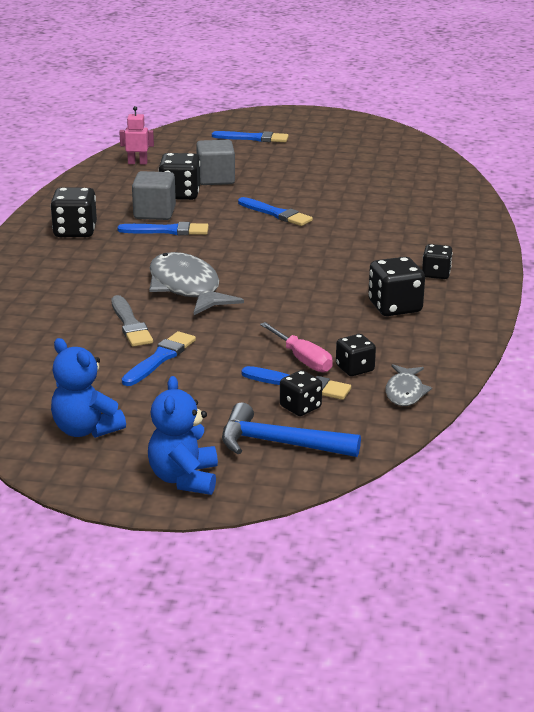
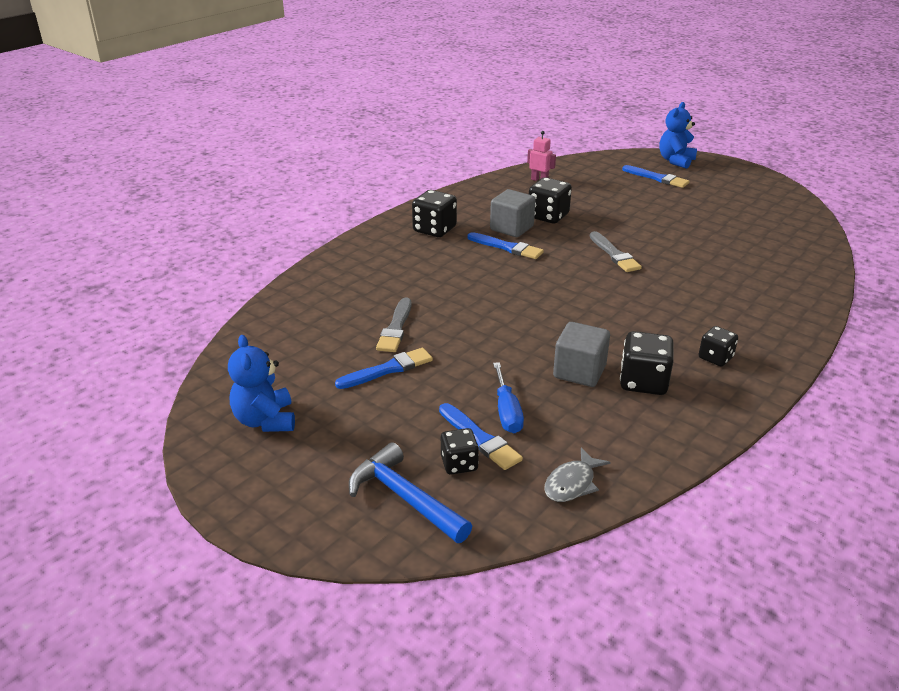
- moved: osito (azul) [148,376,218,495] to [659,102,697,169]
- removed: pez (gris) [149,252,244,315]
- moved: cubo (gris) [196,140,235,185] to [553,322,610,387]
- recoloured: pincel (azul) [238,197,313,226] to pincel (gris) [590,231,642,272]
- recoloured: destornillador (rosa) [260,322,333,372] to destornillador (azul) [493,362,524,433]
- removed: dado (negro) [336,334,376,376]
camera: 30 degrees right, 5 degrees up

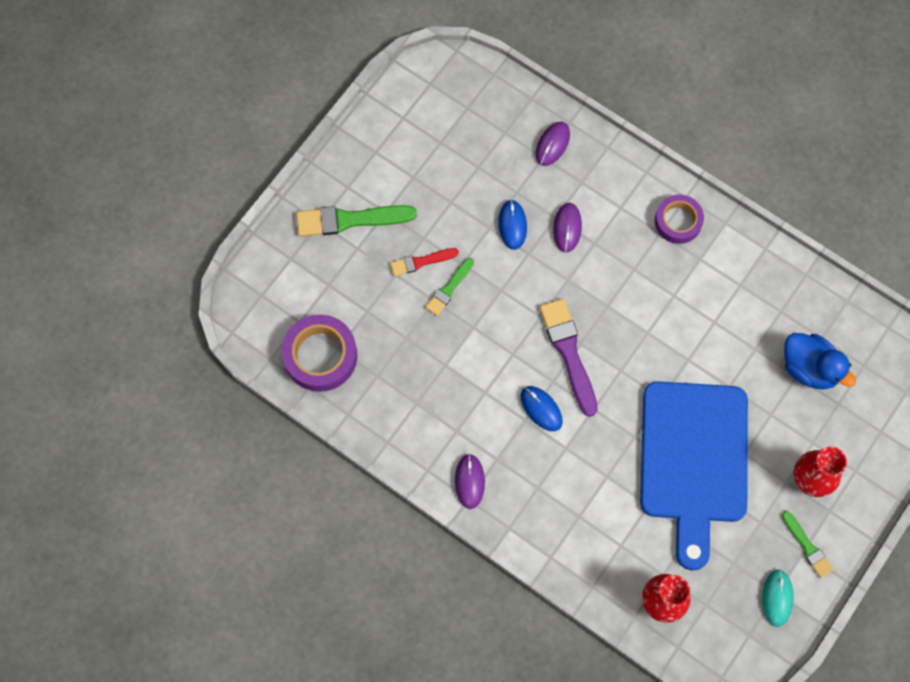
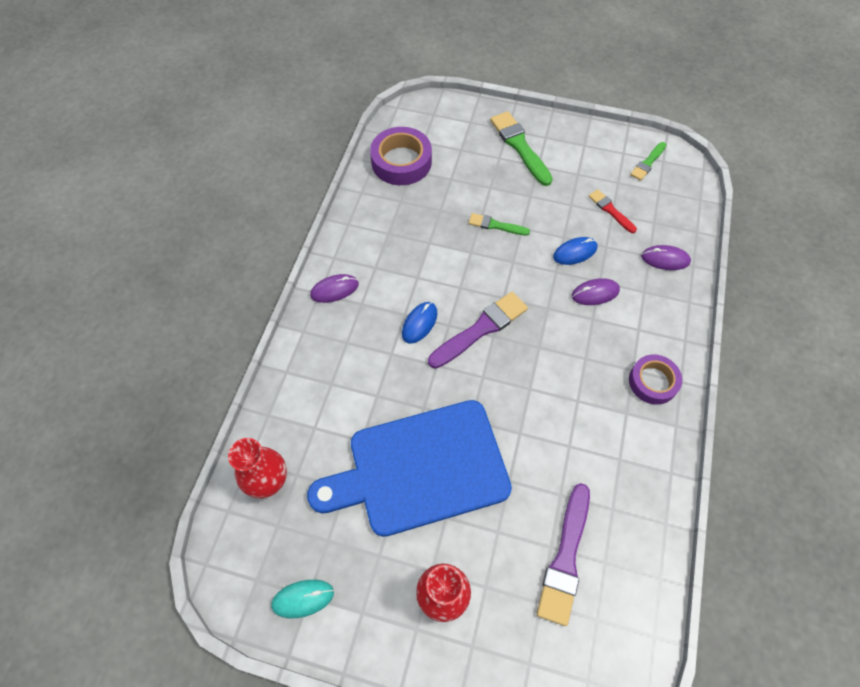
- moved: pincel (rojo) [390,248,459,276] to [588,189,637,233]
- moved: pincel (verde) [782,511,833,578] to [630,142,666,181]
- replaced: pato (azul) [784,333,856,389] to pincel (morado) [537,483,590,626]
camera: 70 degrees right, 10 degrees down

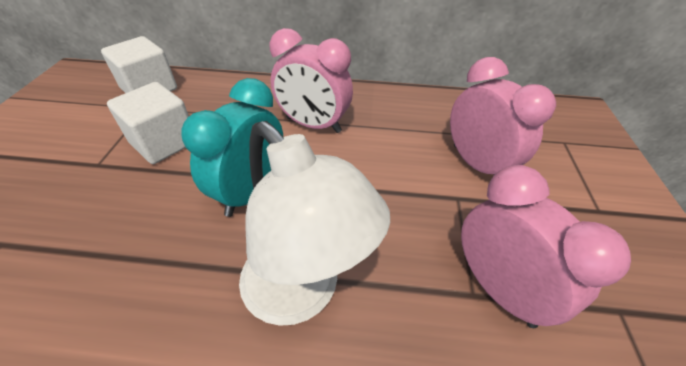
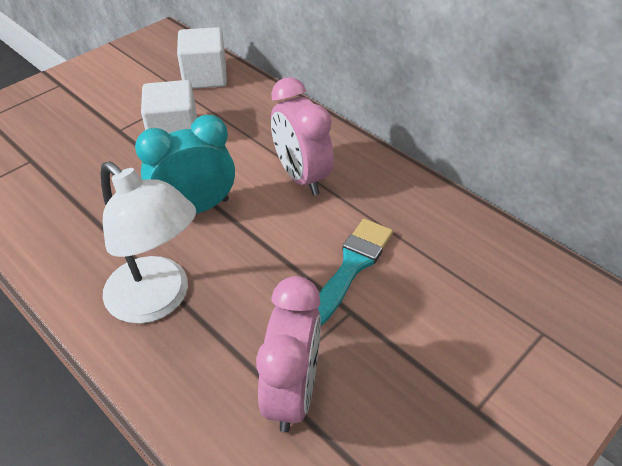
- turned: lámpara (blanco) [239,121,390,326] = [101,161,196,324] 45 degrees counterclockwise
- removed: despertador (rosa) [450,57,556,174]
- added: pincel (turquesa) [318,219,393,326]
camera: 40 degrees right, 0 degrees up

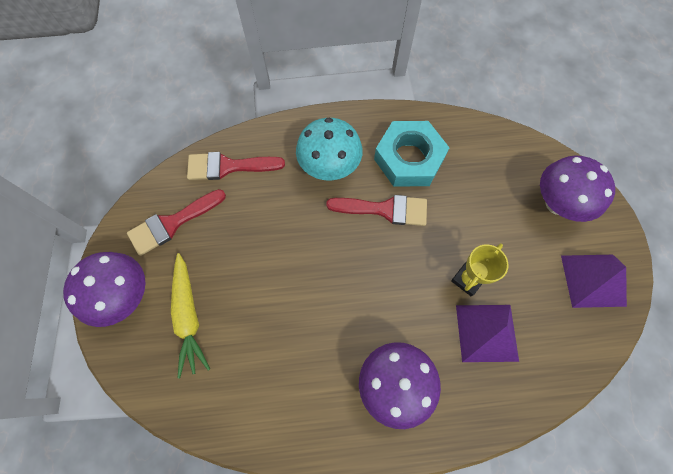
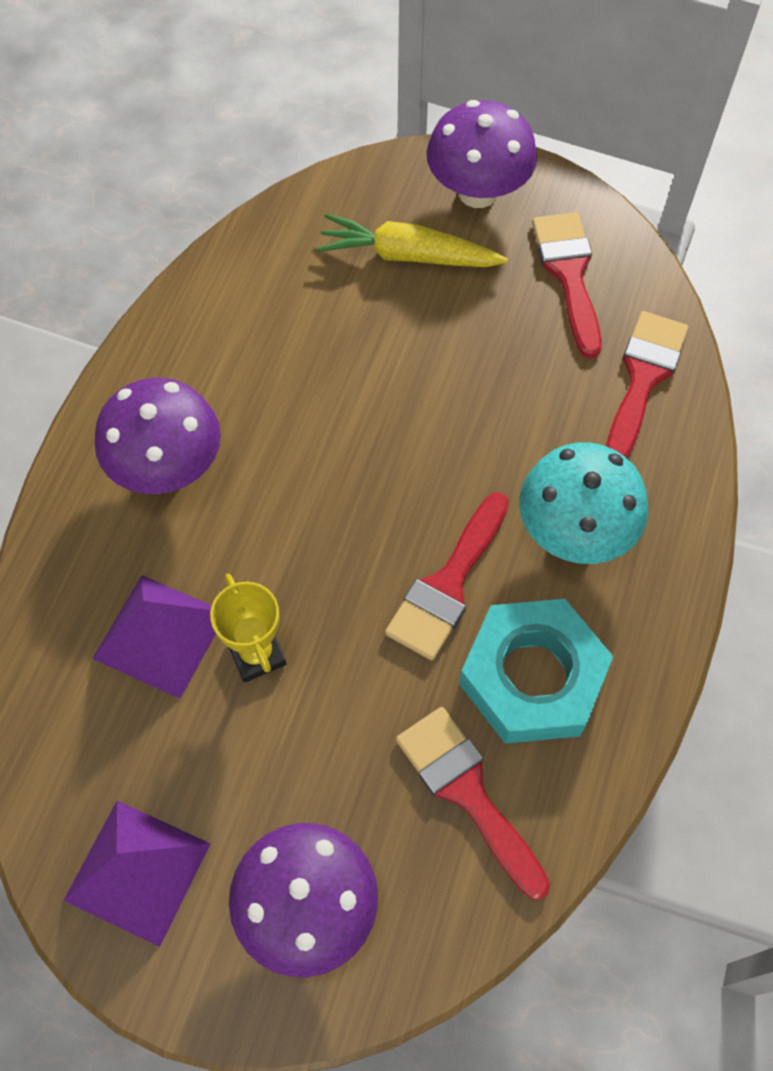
- added: pincel (rojo) [396,707,550,900]
camera: 115 degrees right, 5 degrees down

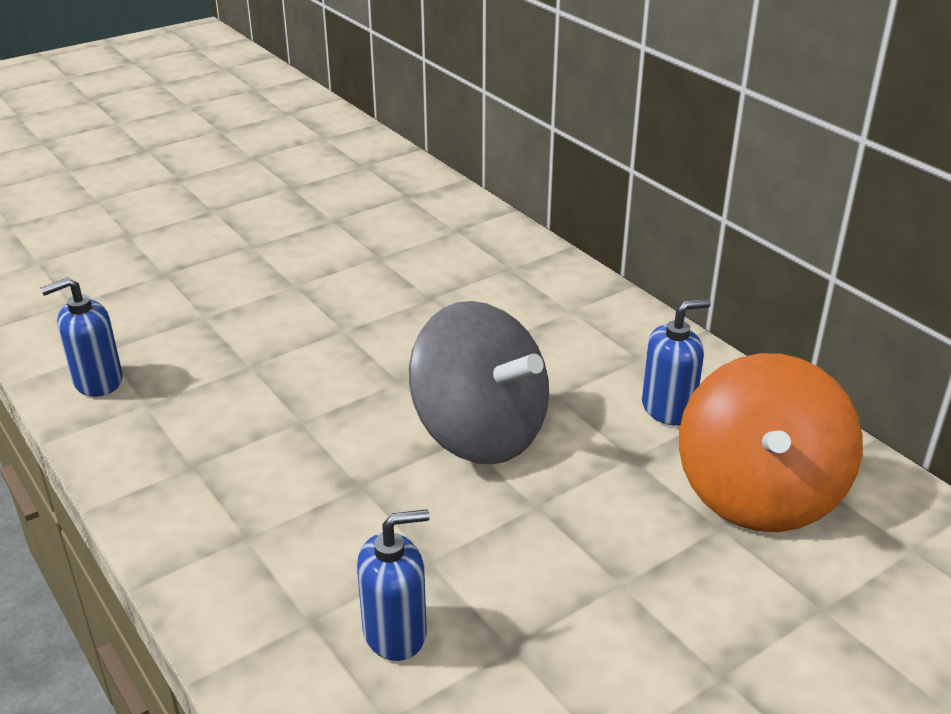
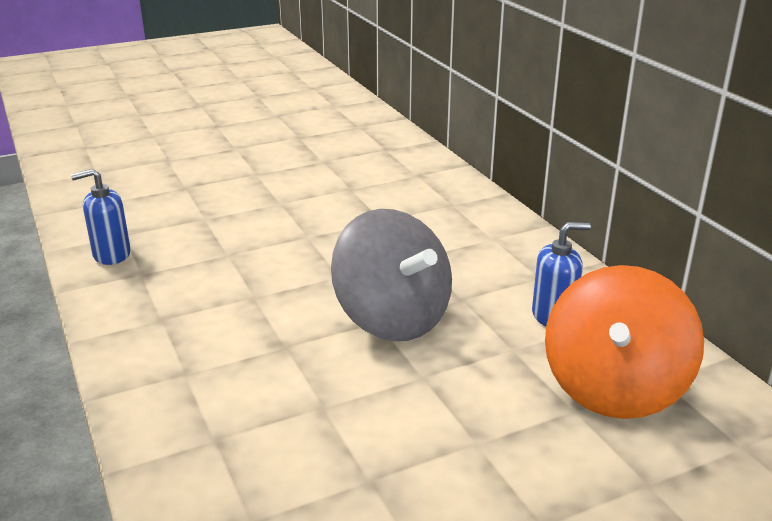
- removed: dispensador de jabón (azul) [357,509,430,661]
camera: 10 degrees right, 5 degrees down

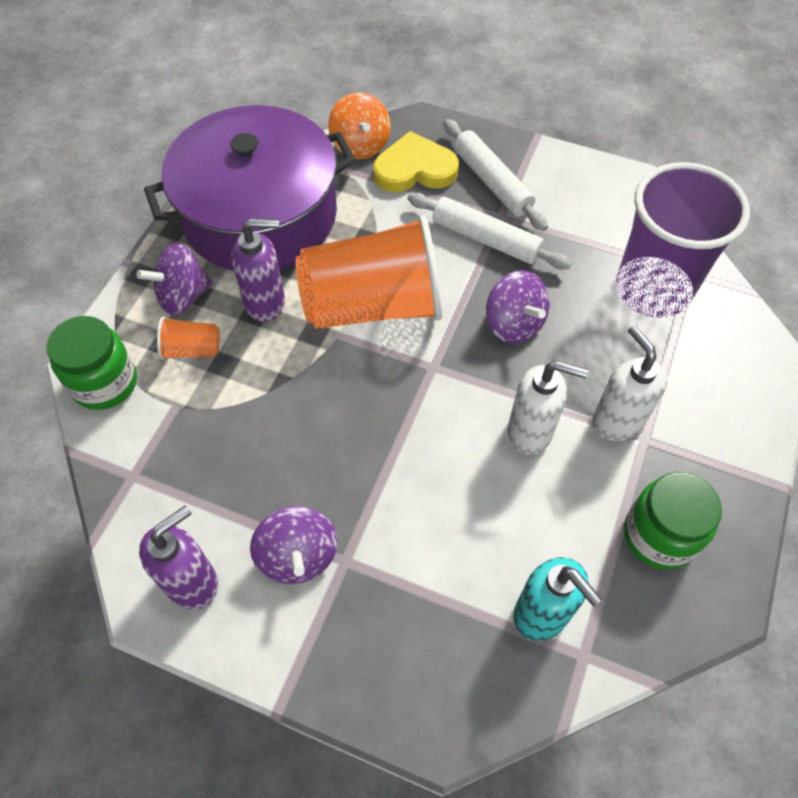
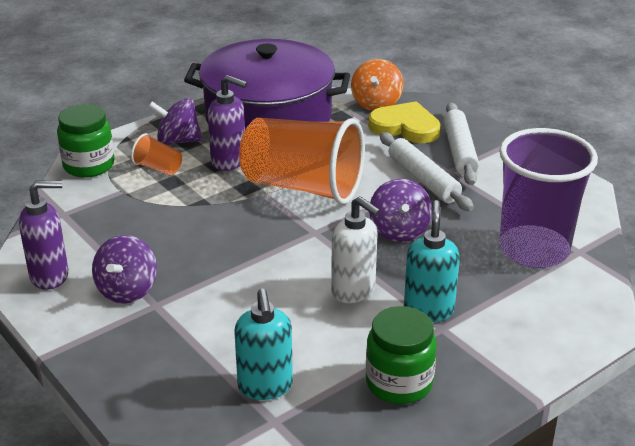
- recoloured: dispensador de jabón (blanco) [592,326,668,441] to dispensador de jabón (turquesa) [404,200,460,322]
camera: 30 degrees right, 25 degrees down

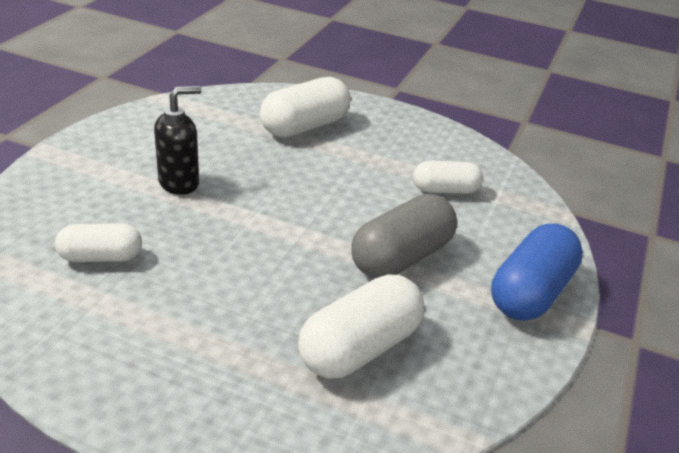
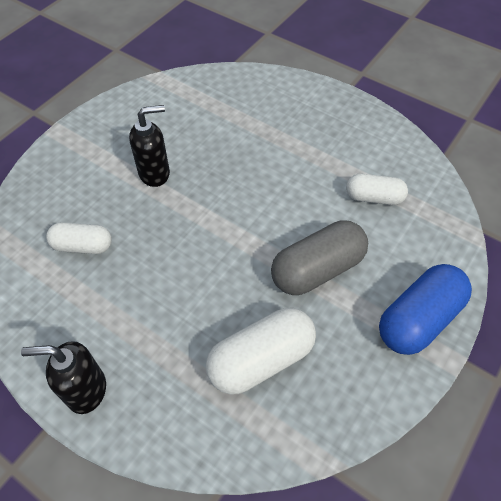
- removed: cápsula (blanco) [260,77,351,137]
- added: dispensador de jabón (negro) [21,341,106,414]
camera: 15 degrees right, 20 degrees up

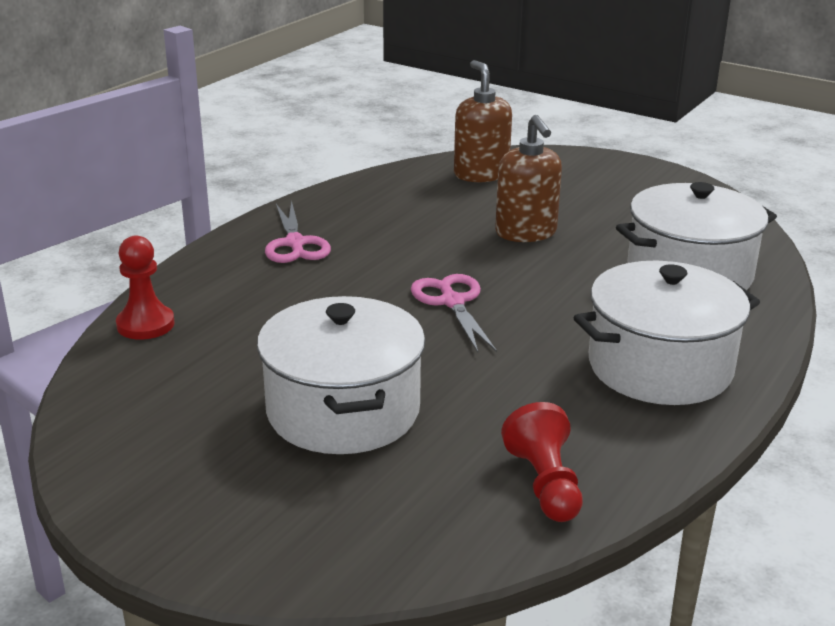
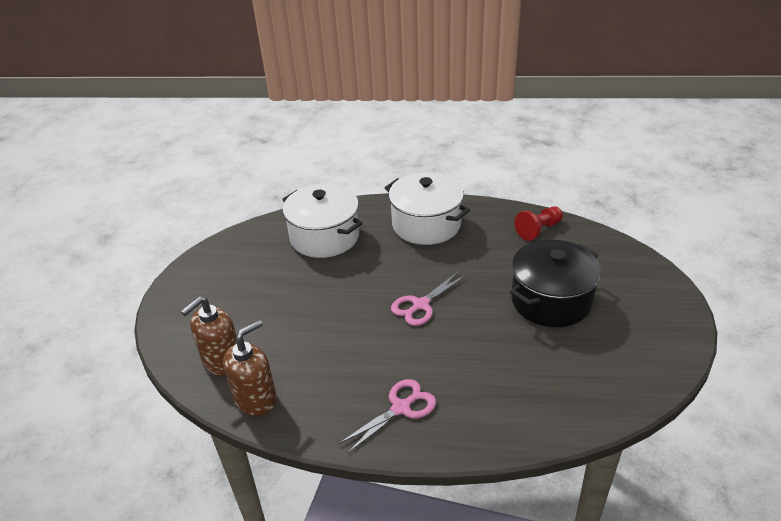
- removed: peón (rojo) [116,235,174,340]
- recoloured: olla (blanco) [257,296,425,454] to olla (negro) [510,239,601,327]
- moved: dispensador de jabón (marrón) [495,115,562,242] to [223,320,277,416]
camera: 115 degrees left, 10 degrees up

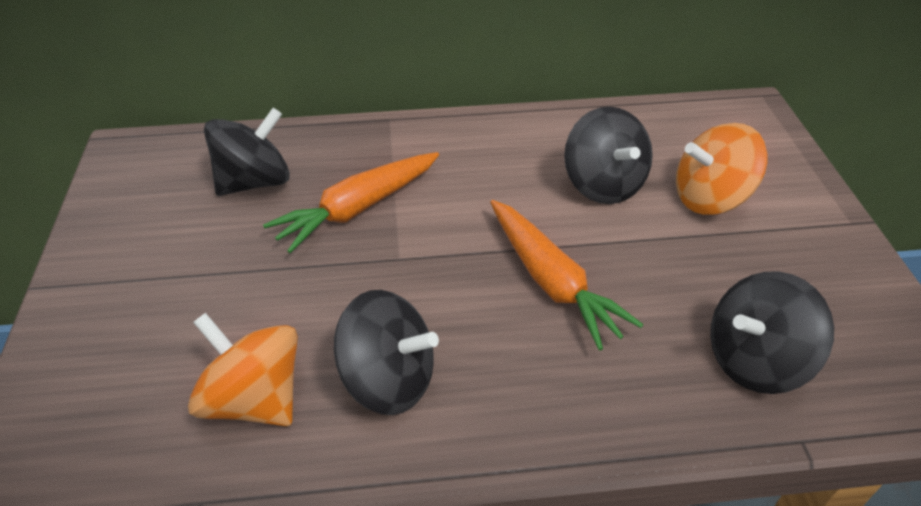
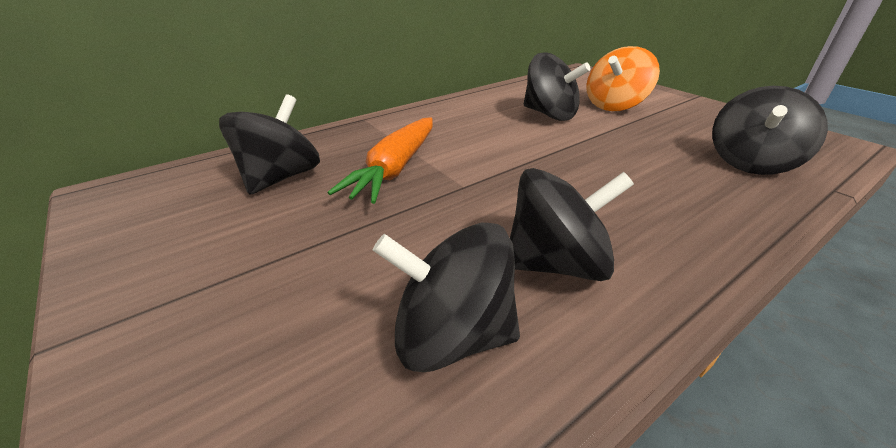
- recoloured: peonza (naranja) [188,313,298,426] to peonza (negro) [373,223,520,372]
- removed: zanahoria (naranja) [490,200,643,351]
camera: 30 degrees left, 10 degrees down

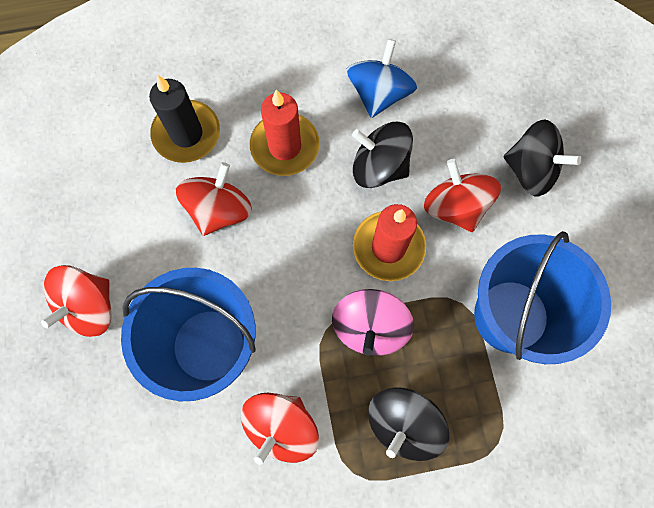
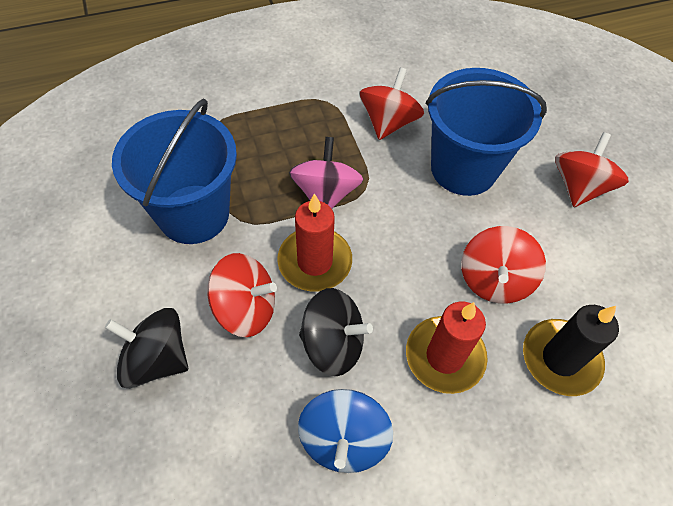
- removed: peonza (negro) [368,387,449,461]
- turned: peonza (rojo) [424,159,501,232] = [207,253,277,337] 45 degrees counterclockwise
camera: 170 degrees right, 15 degrees down

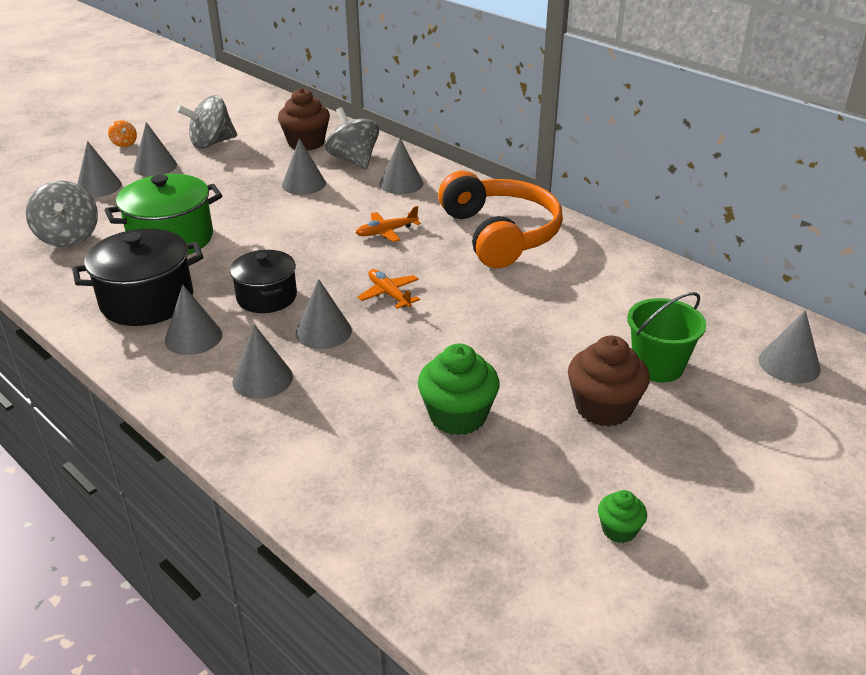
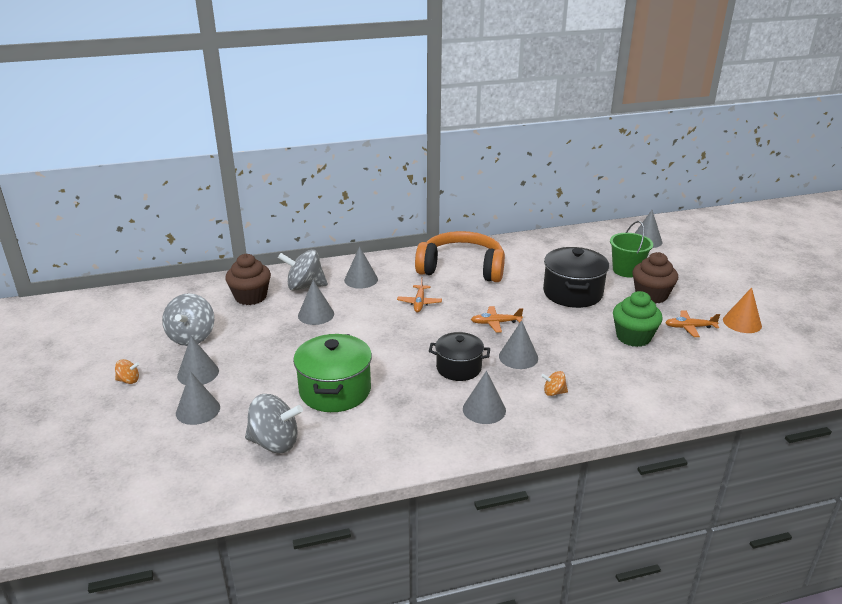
- moved: olla (negro) [72,228,203,326] to [543,247,609,308]
- replaced: cono (gris) [232,325,293,399] to peonza (naranja) [541,371,568,396]
- replaced: magdalena (verde) [598,490,647,543] to cono (naranja) [723,287,762,333]
- added: avión (naranja) [665,310,720,337]
camera: 60 degrees left, 5 degrees down

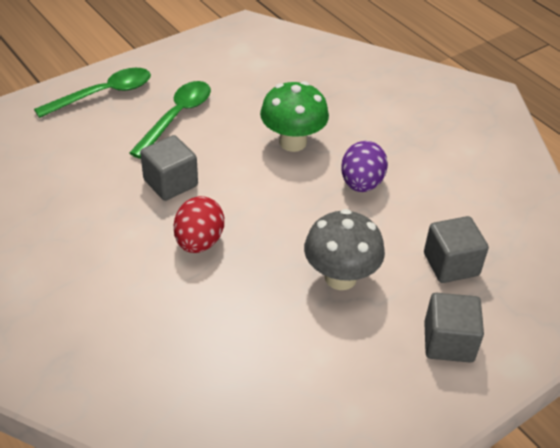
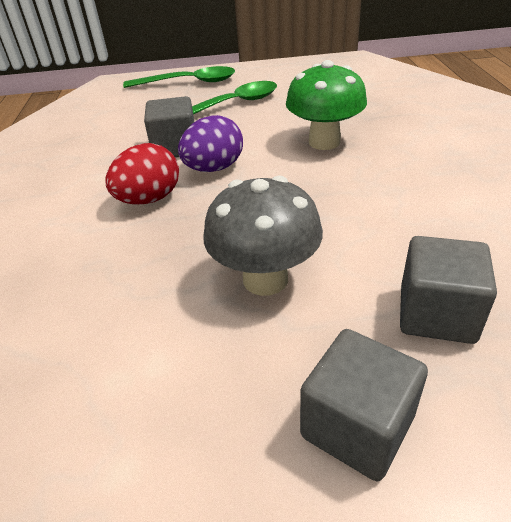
- moved: huevo (morado) [341,141,388,192] to [178,115,243,172]
camera: 35 degrees right, 5 degrees down

